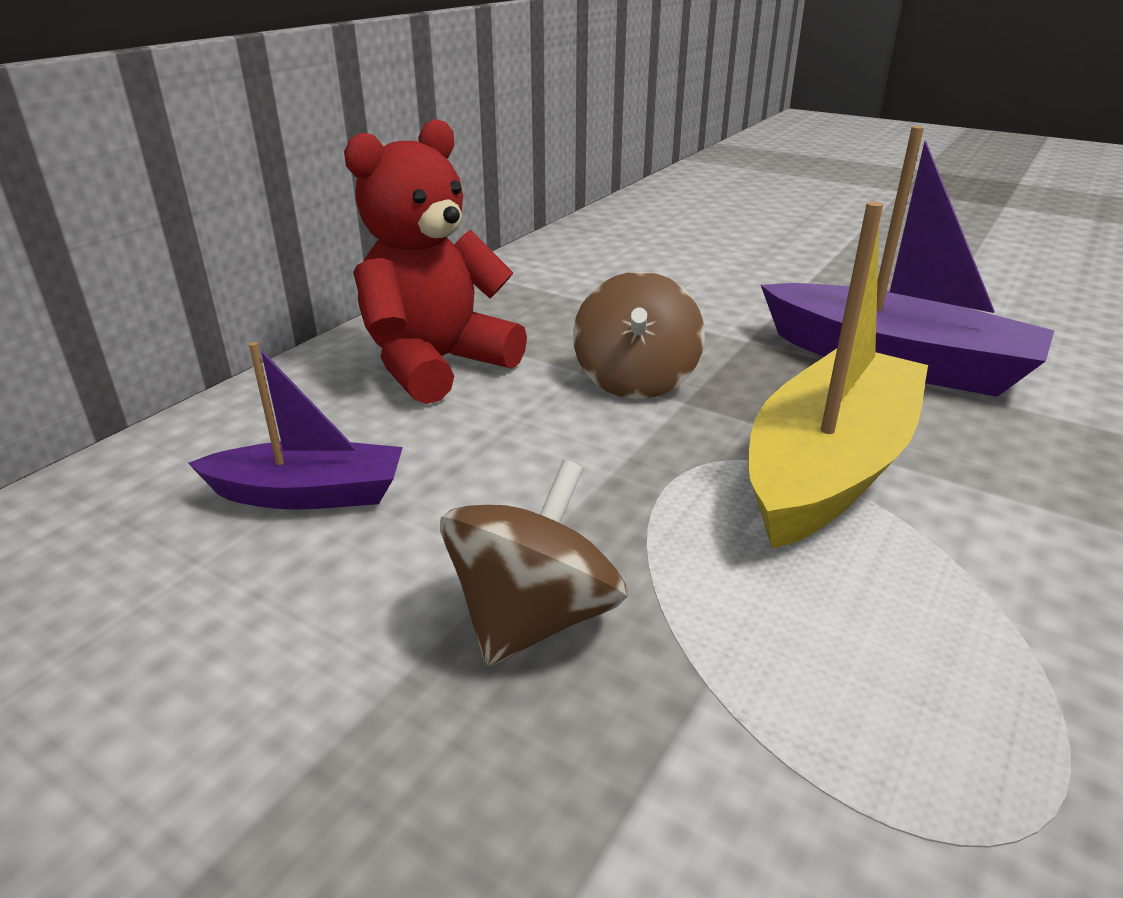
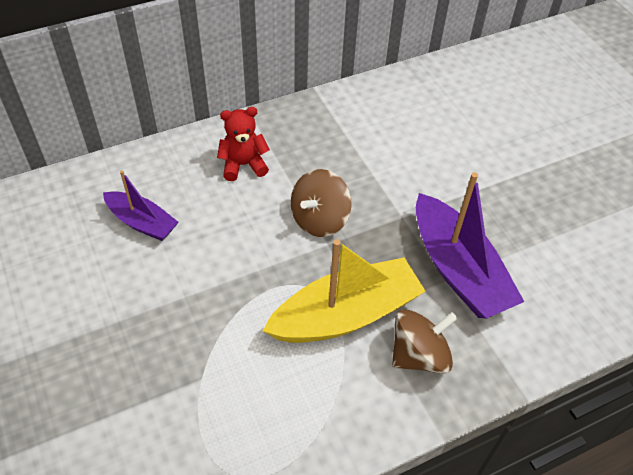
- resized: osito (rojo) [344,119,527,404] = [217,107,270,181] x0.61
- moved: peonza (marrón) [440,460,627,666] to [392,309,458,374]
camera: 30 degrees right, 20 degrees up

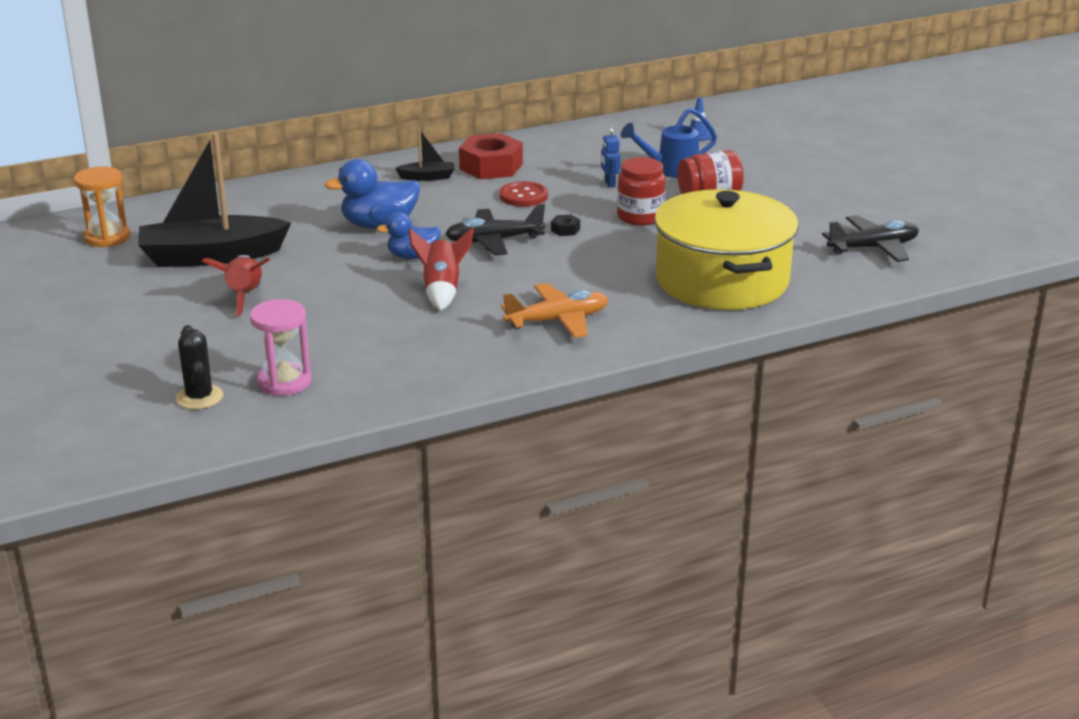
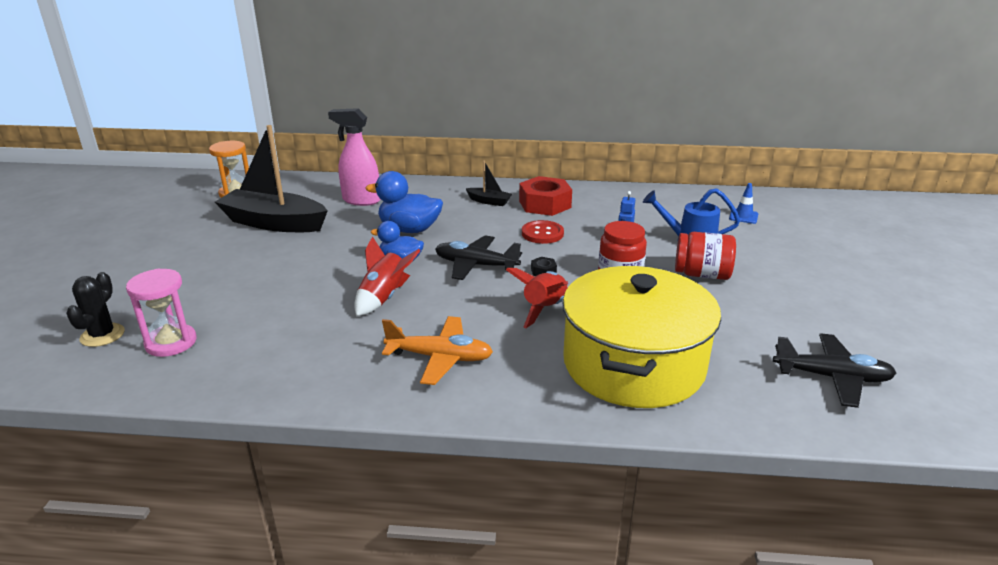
- moved: cohete (rojo) [202,255,270,316] to [506,268,568,328]
- added: pulverizador (rosa) [328,108,380,206]
camera: 30 degrees right, 0 degrees up

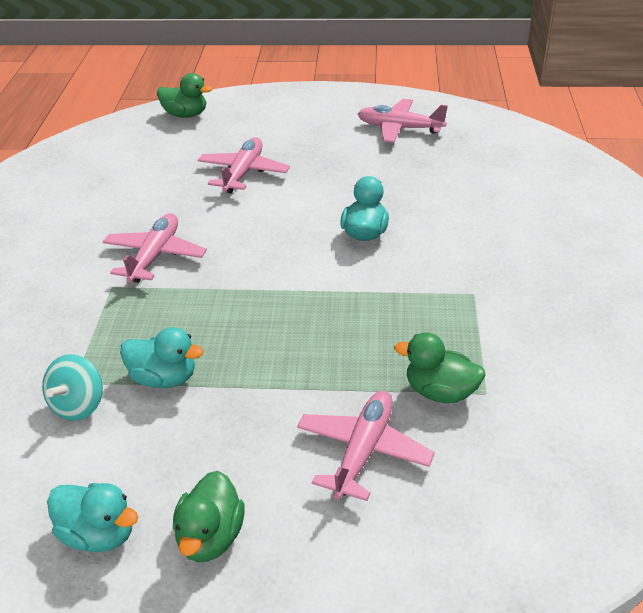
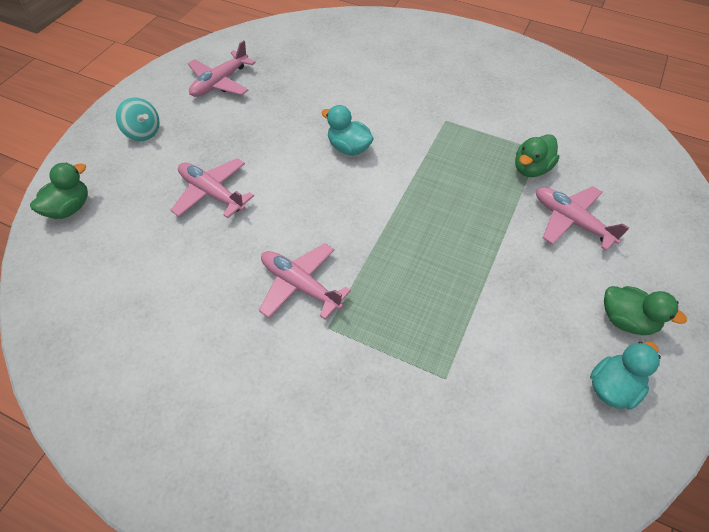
- moved: peonza (turquesa) [42,354,103,421] to [116,98,160,141]
- removed: pato (turquesa) [120,327,204,388]
camera: 70 degrees left, 15 degrees up

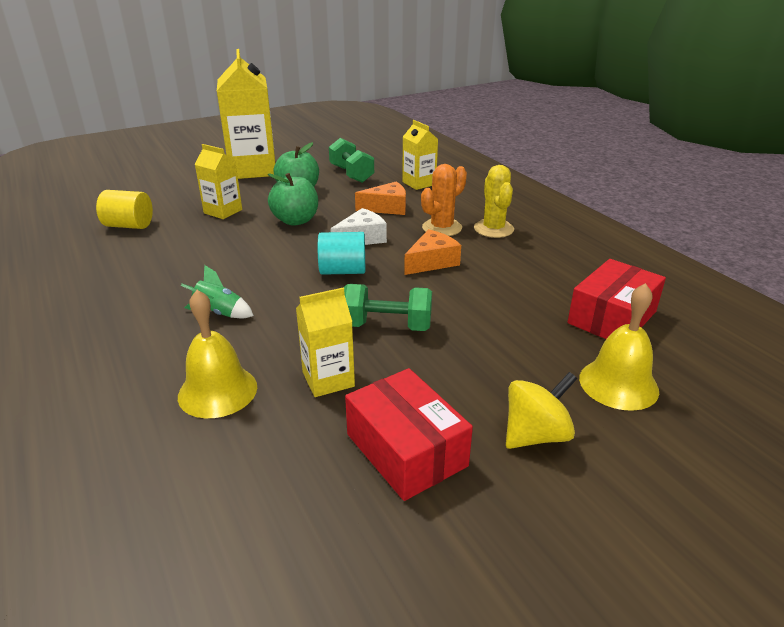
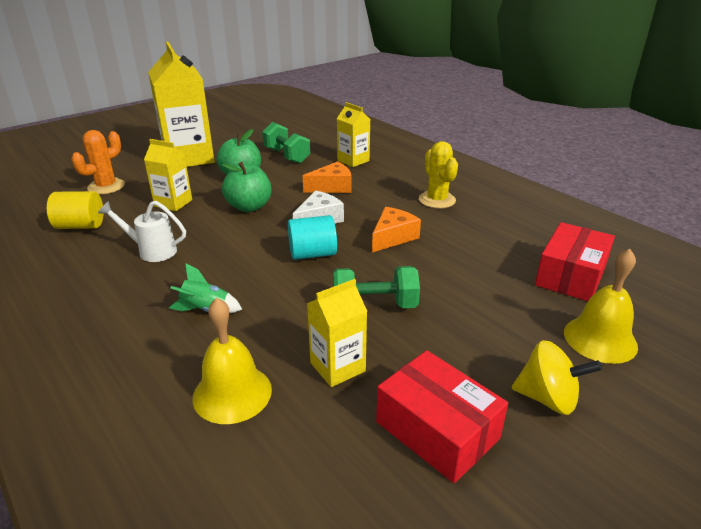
- moved: cactus (naranja) [421,164,467,236] to [71,130,125,194]
- turned: peonza (amarillo) [506,372,577,449] = [512,340,602,415] 60 degrees clockwise
- added: regadera (blanco) [98,201,186,262]
camera: 10 degrees left, 0 degrees up

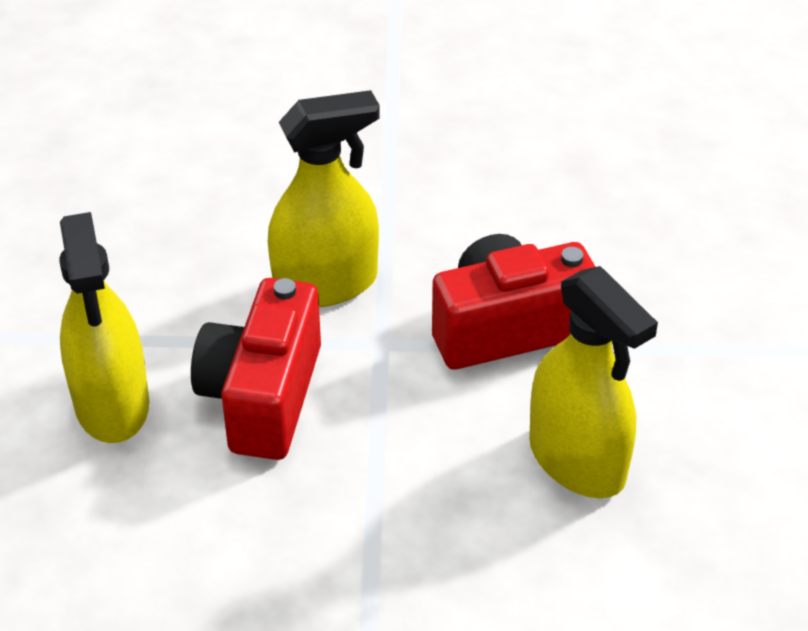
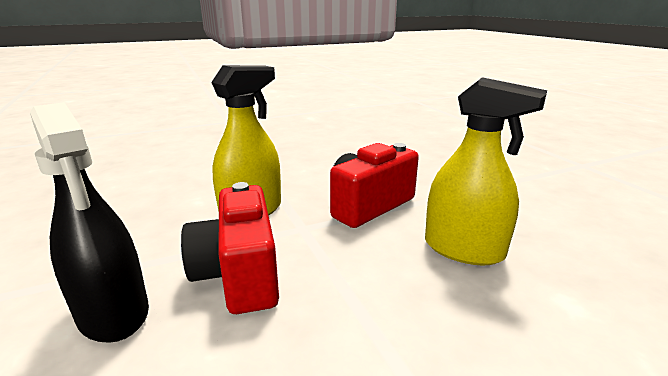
- recoloured: pulverizador (amarillo) [59,212,149,443] to pulverizador (negro) [30,102,149,343]
camera: 25 degrees left, 20 degrees down

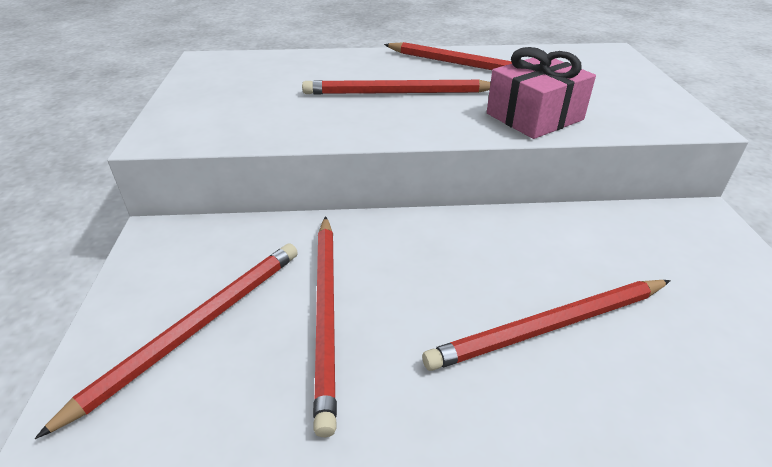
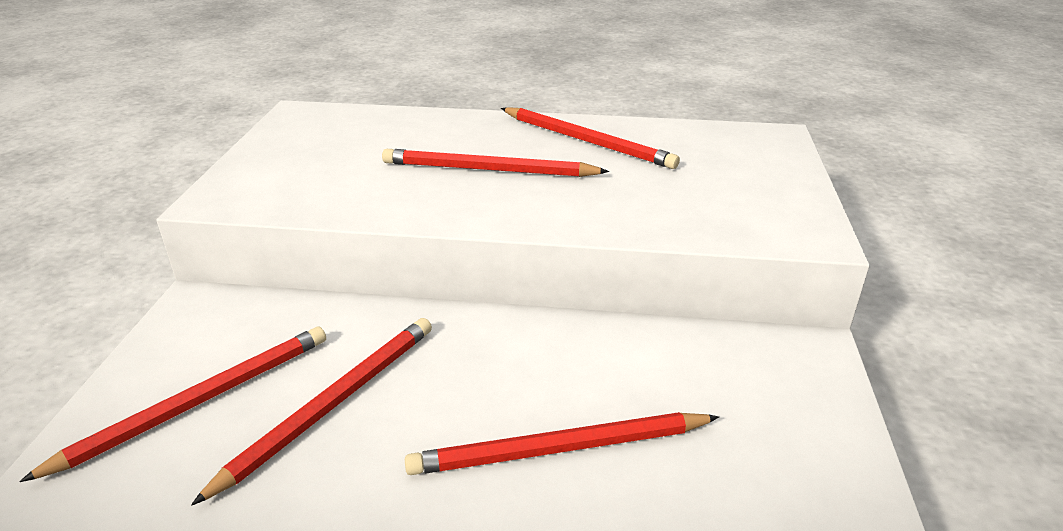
- turned: lápiz (rojo) [313,216,337,437] = [191,318,432,506] 150 degrees counterclockwise
- removed: regalo (rosa) [487,47,596,139]
camera: 10 degrees right, 5 degrees down

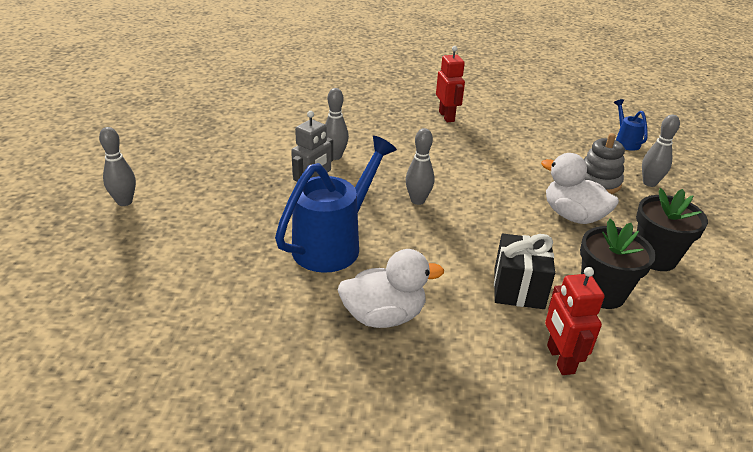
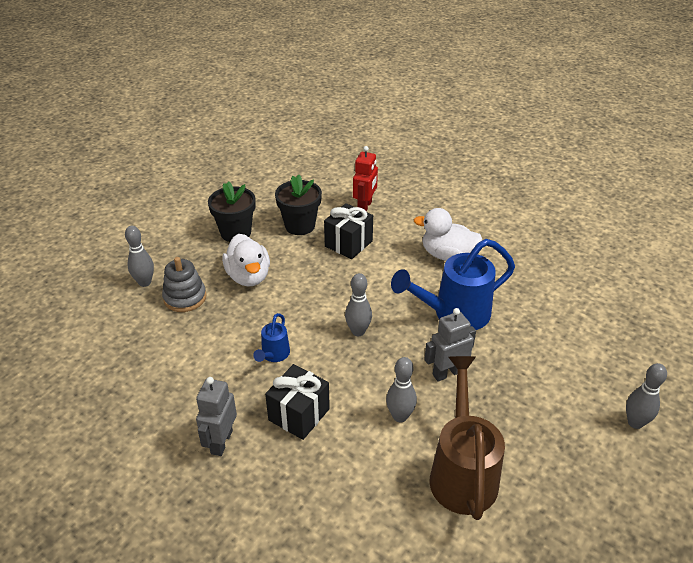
- recoloured: robot (rojo) [436,46,465,122] to robot (gris) [196,377,237,456]
- moved: regadera (azul) [614,99,648,151] to [253,313,290,362]
- added: regalo (negro) [265,364,330,440]
- added: regadera (marrón) [429,356,505,520]
camera: 150 degrees left, 5 degrees up

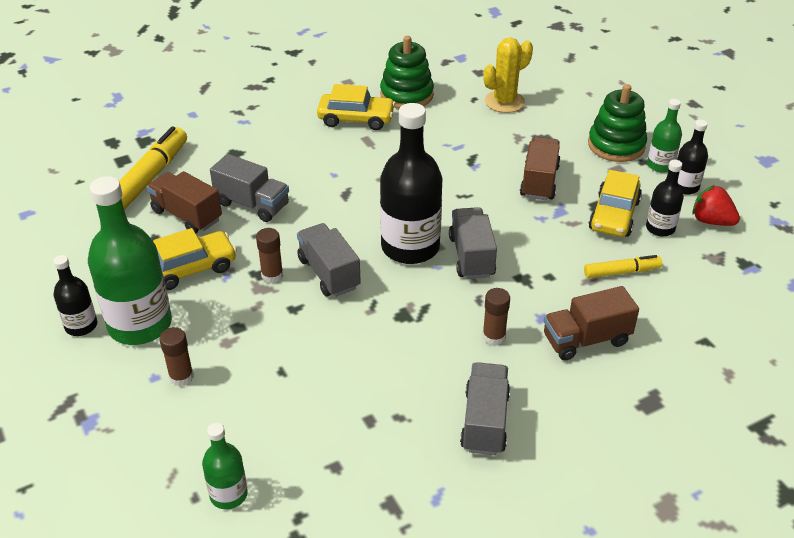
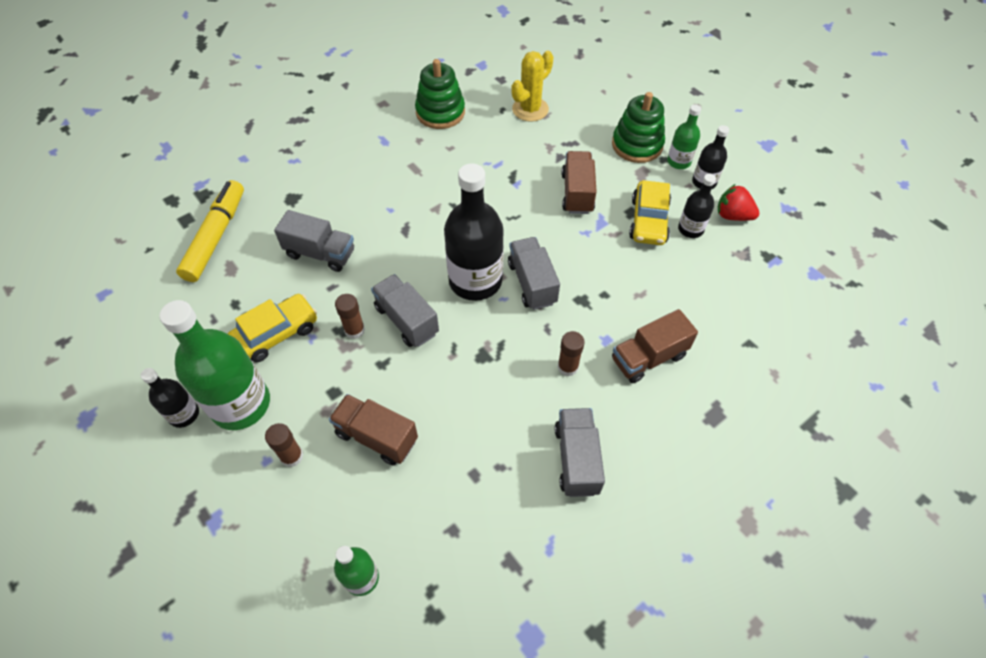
- moved: camión (marrón) [147,171,222,234] to [329,394,418,465]
- removed: coche (amarillo) [317,84,395,130]
- removed: rotulador (amarillo) [584,255,662,278]
camera: 10 degrees left, 15 degrees up

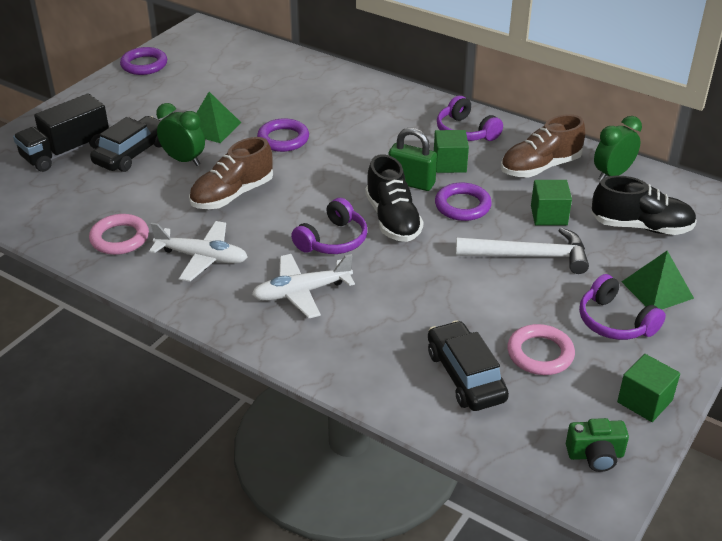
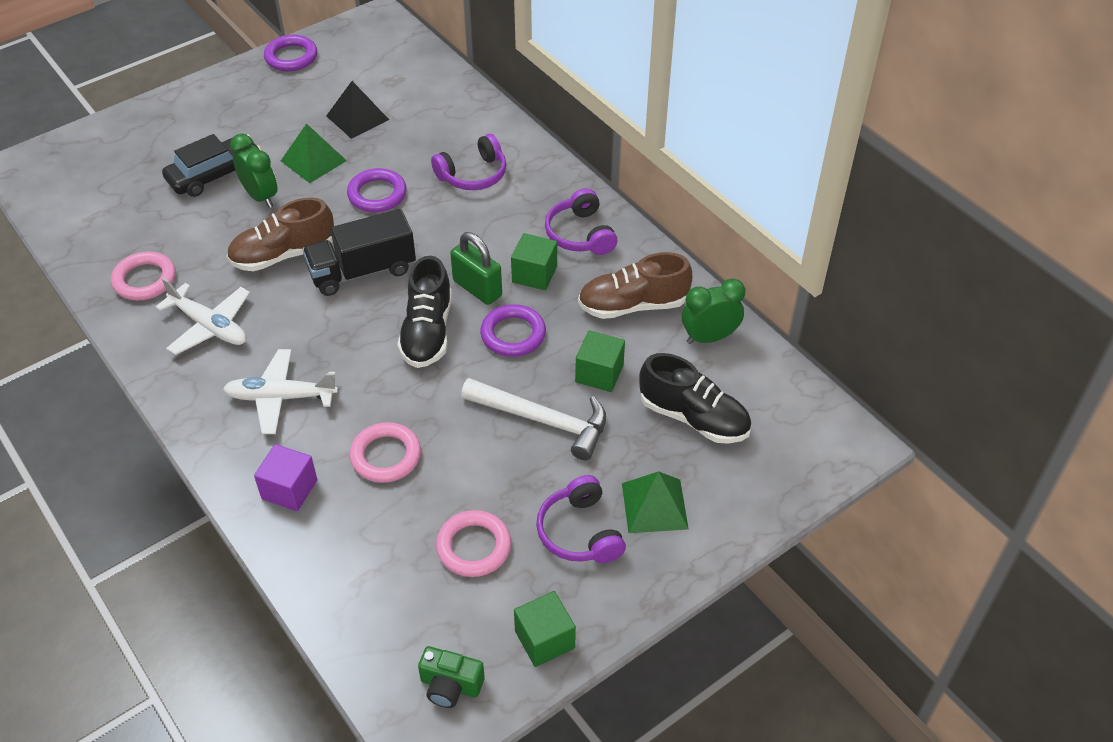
- moved: camión (negro) [13,94,109,172] to [302,209,416,296]
- moved: auriculares (morado) [291,198,367,254] to [431,134,507,190]
- removed: coche (negro) [428,321,509,411]
- added: cubo (morado) [254,444,317,511]
- added: pirámide (negro) [326,81,389,139]
- added: anillo (rosa) [350,422,421,483]
camera: 20 degrees right, 10 degrees up

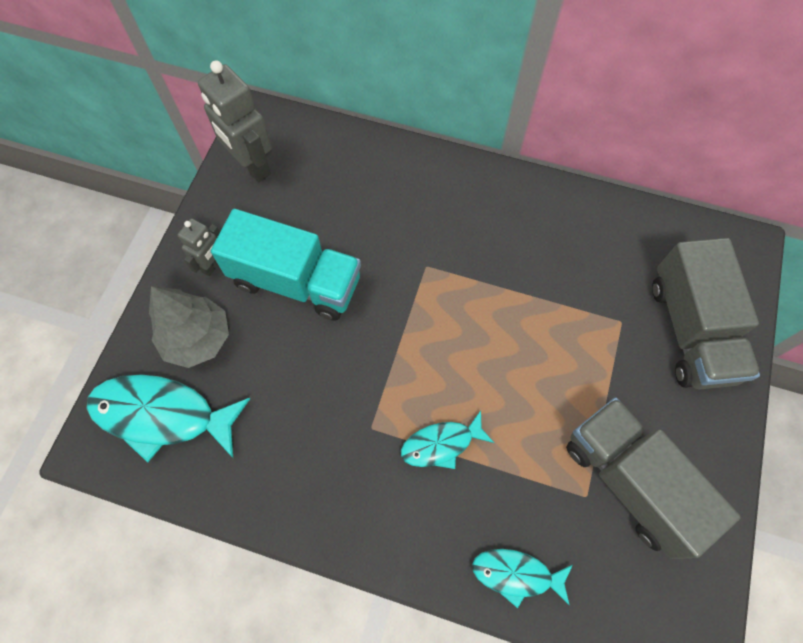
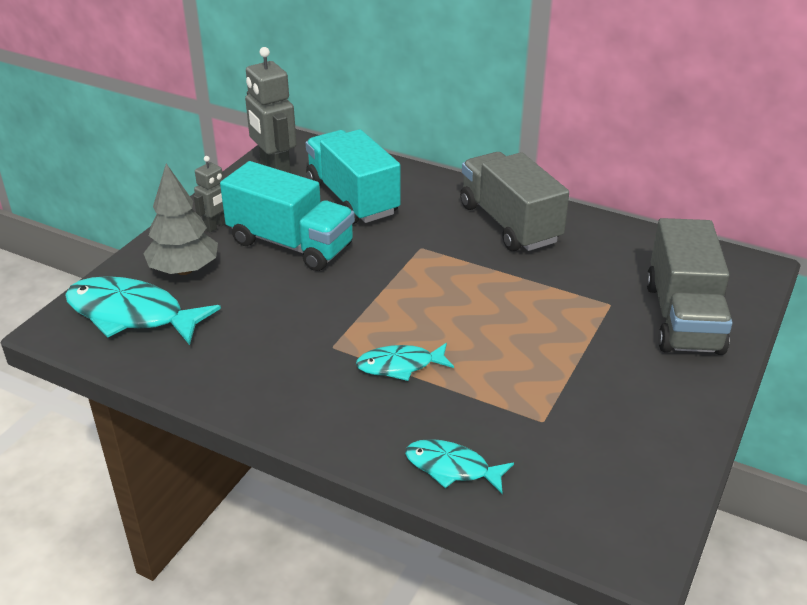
- moved: camión (gris) [566,398,741,559] to [460,152,569,251]
- added: camión (turquesa) [306,129,401,224]
camera: 10 degrees right, 30 degrees down

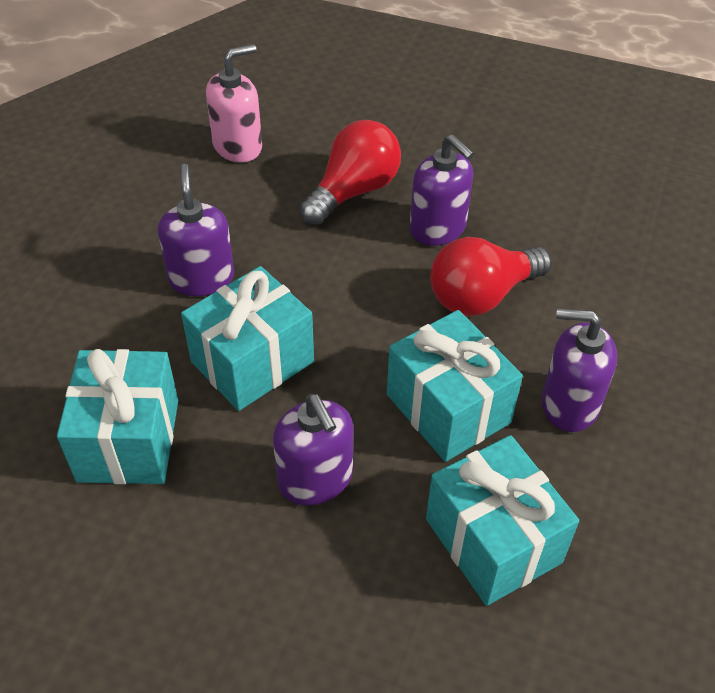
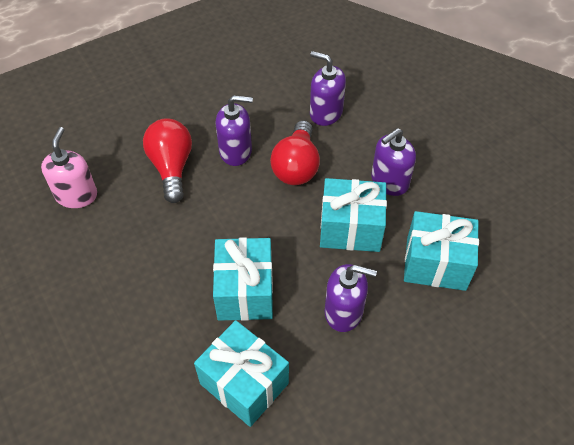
- moved: dispensador de jabón (morado) [158,164,234,296] to [310,51,346,126]
camera: 50 degrees left, 5 degrees up

